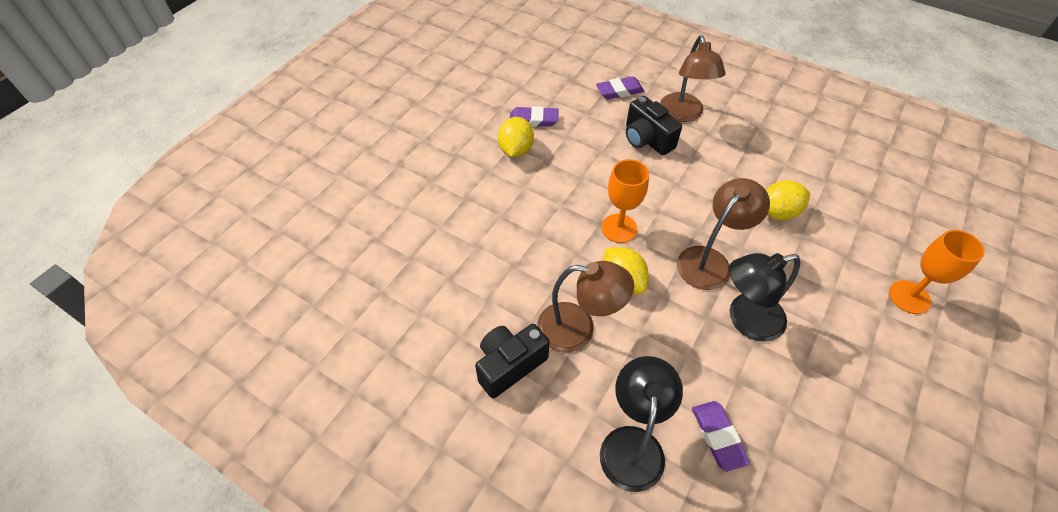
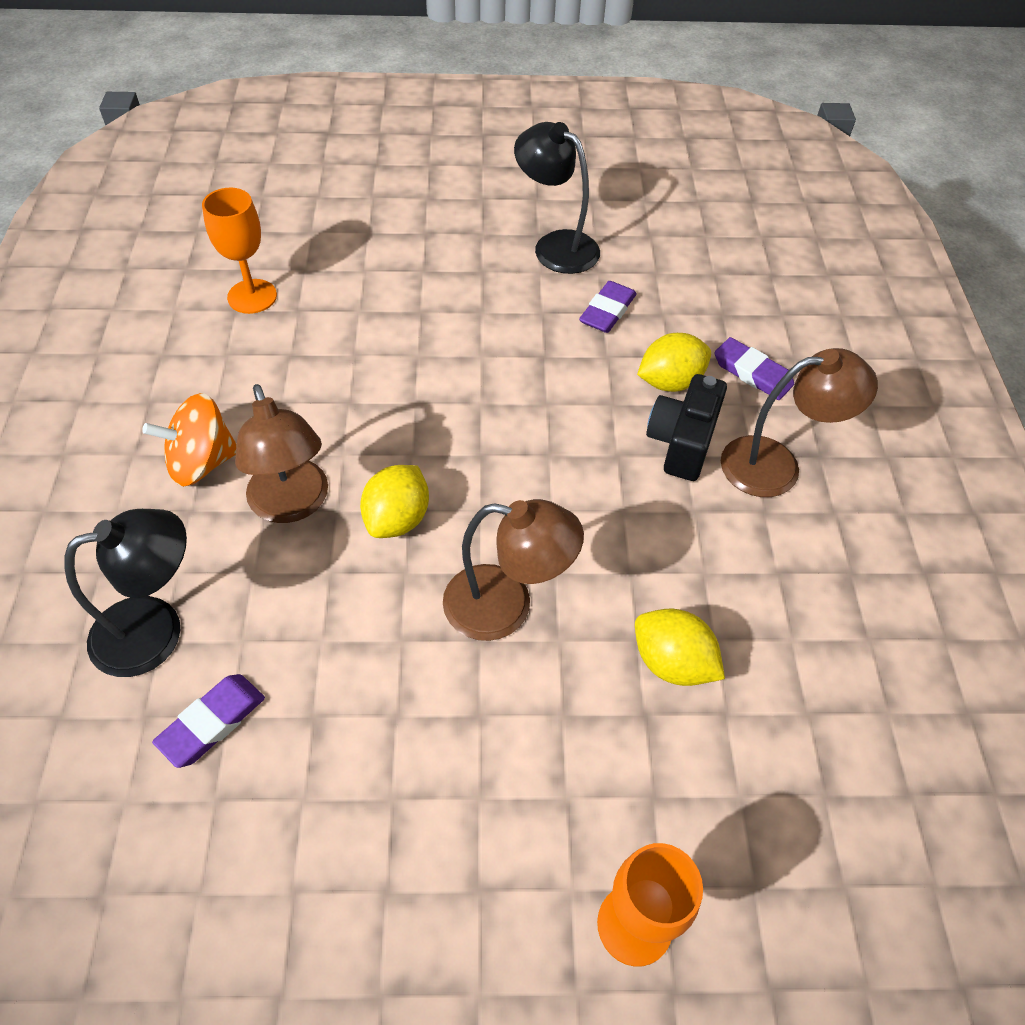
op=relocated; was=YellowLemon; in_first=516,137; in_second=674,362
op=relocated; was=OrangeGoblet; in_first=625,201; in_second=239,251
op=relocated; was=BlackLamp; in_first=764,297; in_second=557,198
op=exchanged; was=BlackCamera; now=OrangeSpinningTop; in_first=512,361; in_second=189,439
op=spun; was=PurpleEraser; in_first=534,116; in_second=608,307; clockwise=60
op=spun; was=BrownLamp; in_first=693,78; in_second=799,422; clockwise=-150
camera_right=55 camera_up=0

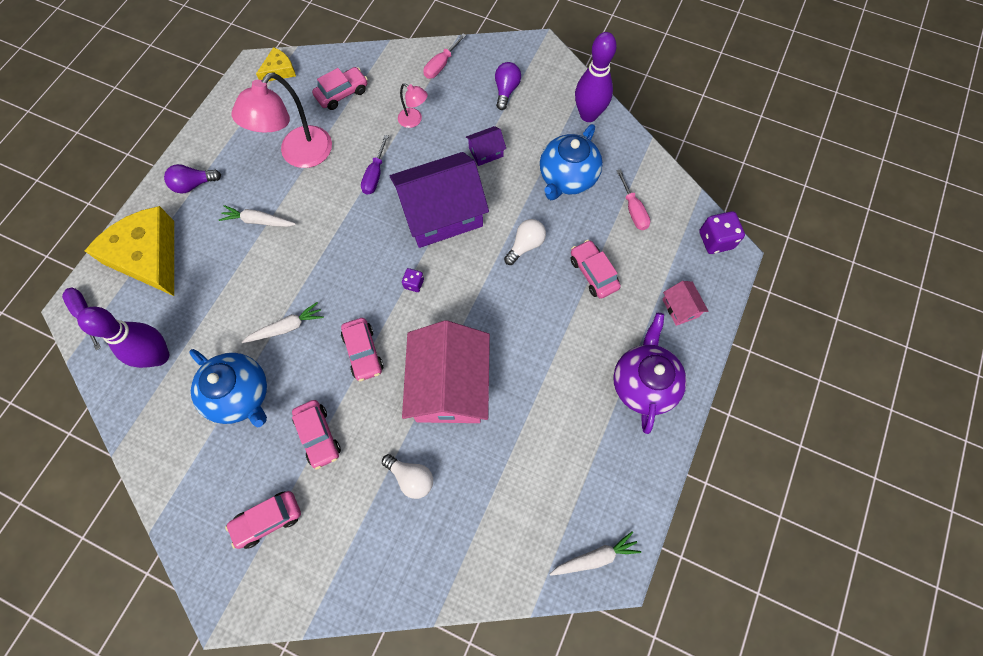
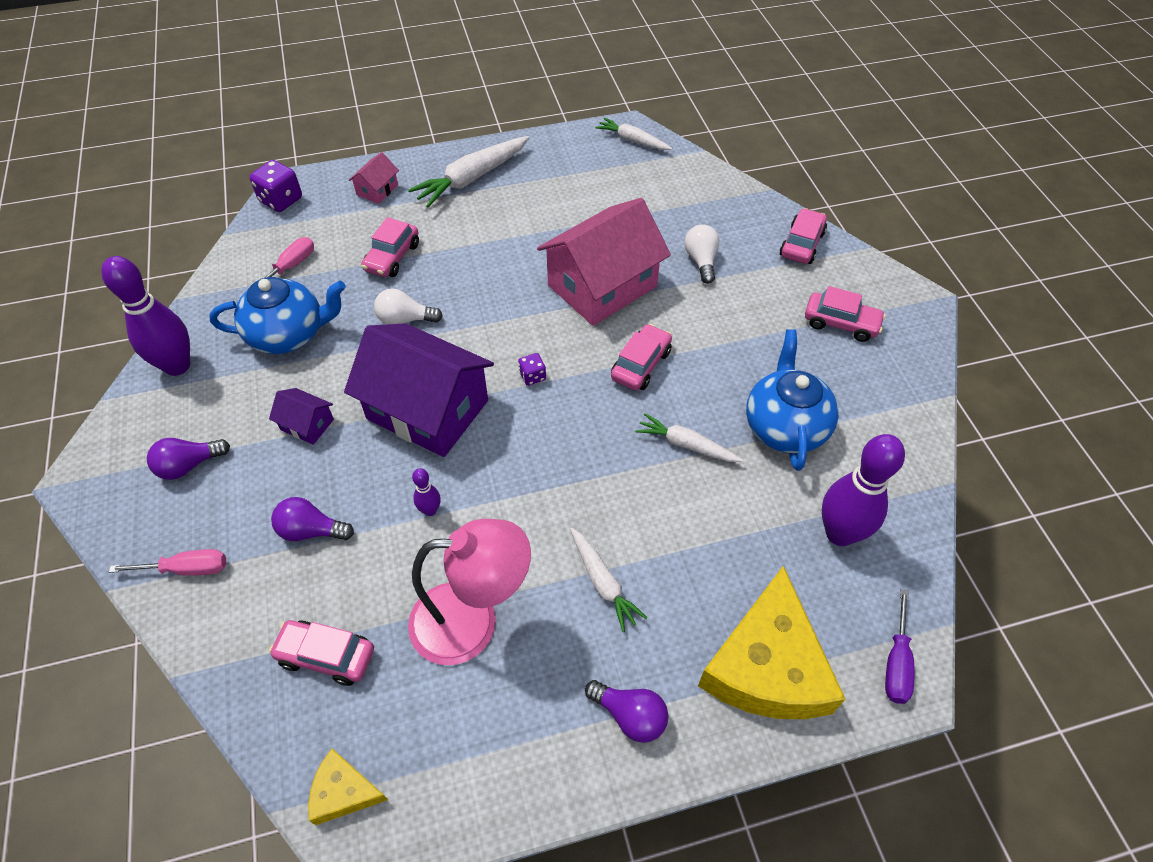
op=relocated; was=PinkCar; in_first=316,435; in_second=803,236
op=exchanged; was=PurpleScrewdriver; now=PurpleBowlingPin; in_first=375,165; in_second=426,492
op=exchanged; was=PinkLamp; now=PurpleLightBulb; in_first=413,105; in_second=312,519
op=exchanged; was=PurpleTeapot; now=WhiteCarrot; in_first=650,373; in_second=468,171
camera_right=-130 camera_up=-15

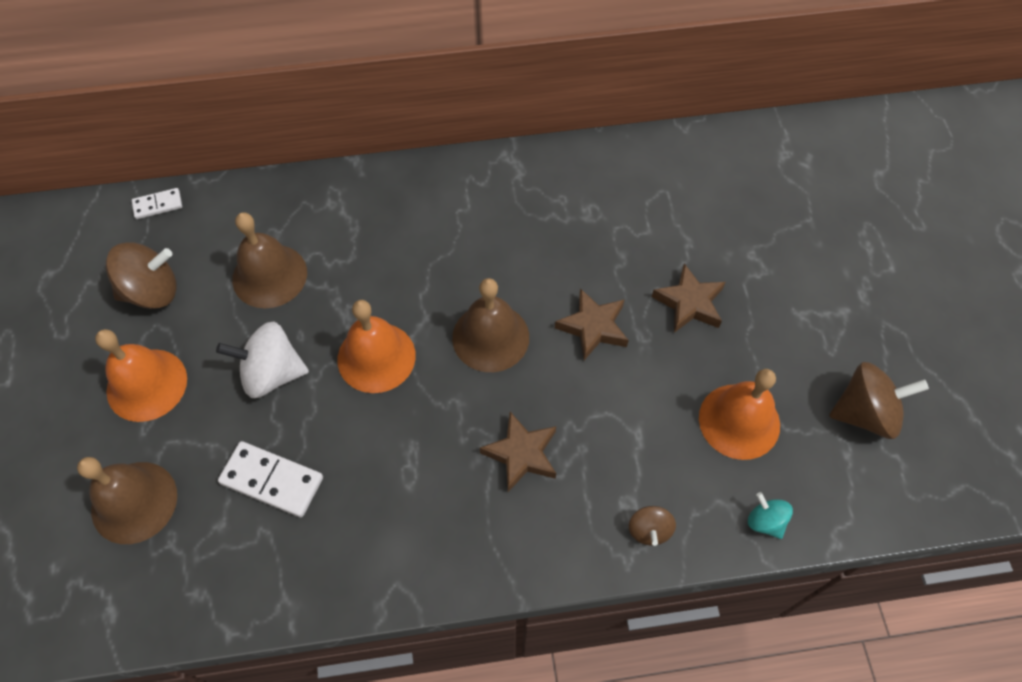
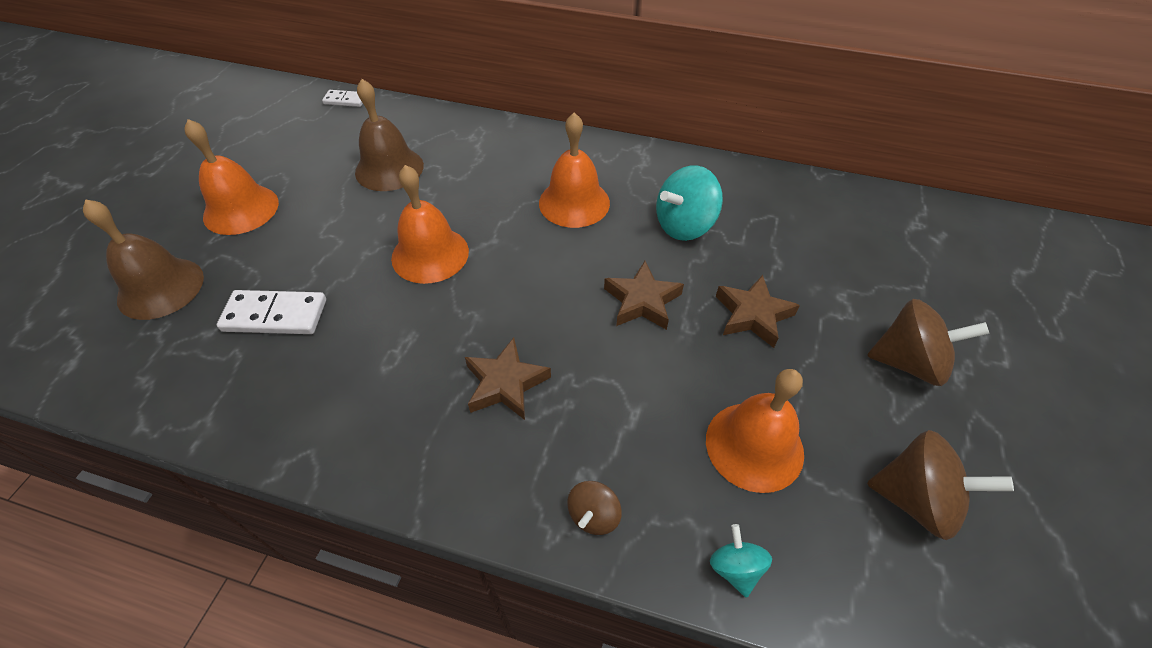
op=missing; was=WhiteSpinningTop; in_first=262,359
op=missing; was=BrownBell; in_first=490,325
op=appeared; now=OrangeBell; in_second=574,170
op=appeared; now=TurquoiseSpinningTop; in_second=689,203
op=relocated; was=BrownSpinningTop; in_first=141,275; in_second=928,342
op=spun; was=WhiteDomino; in_first=270,479; in_second=271,312; clockwise=-45
camera_right=25 camera_up=-10

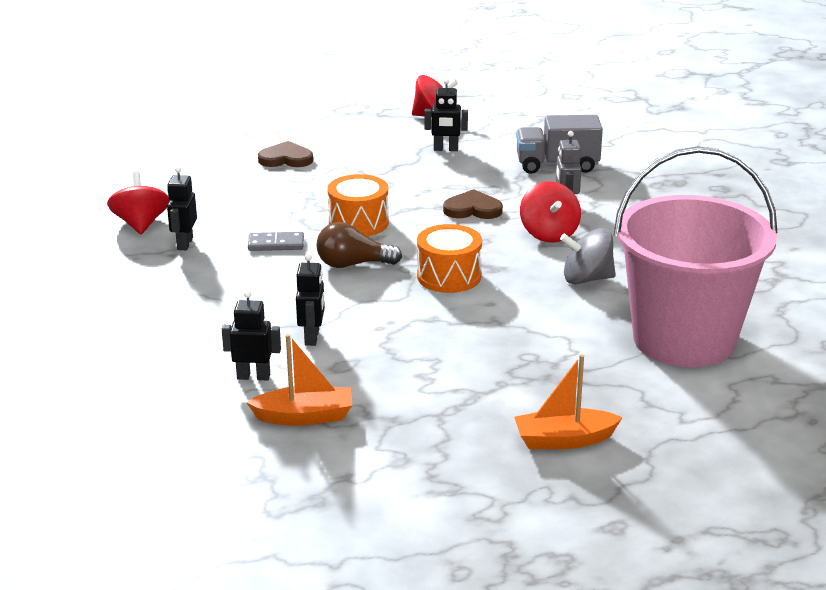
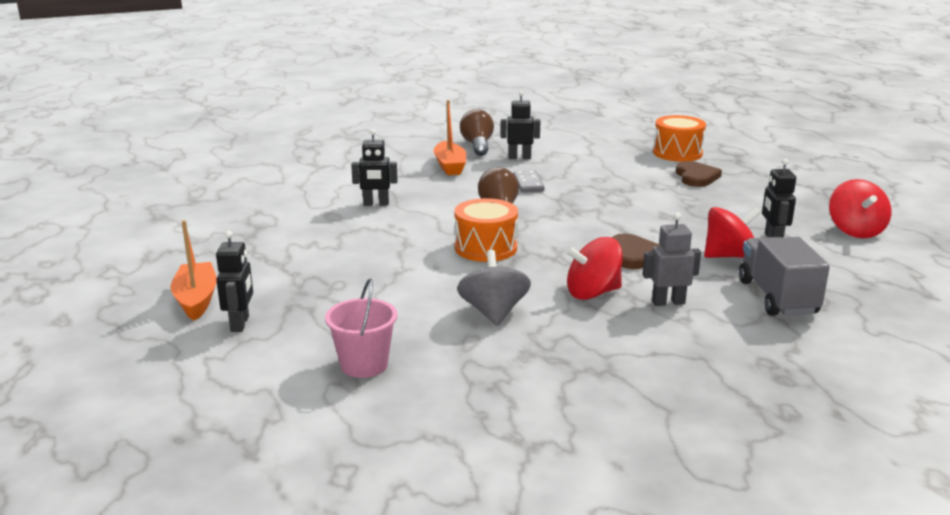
op=appeared; now=BrownLightBulb; in_second=477,132
op=relocated; was=RedSpinningTop; in_first=138,203; in_second=733,232
op=relocated; was=BlackRobot; in_first=251,335; in_second=234,281
op=relocated; was=OrangeBoat; in_first=299,380; in_second=449,137
op=relocated; was=OrangeDrum; in_first=358,205; in_second=679,138
op=size; was=PinkBucket; in_first=695,257; in_second=361,328; ratio=0.4
camera_right=85 camera_up=-5

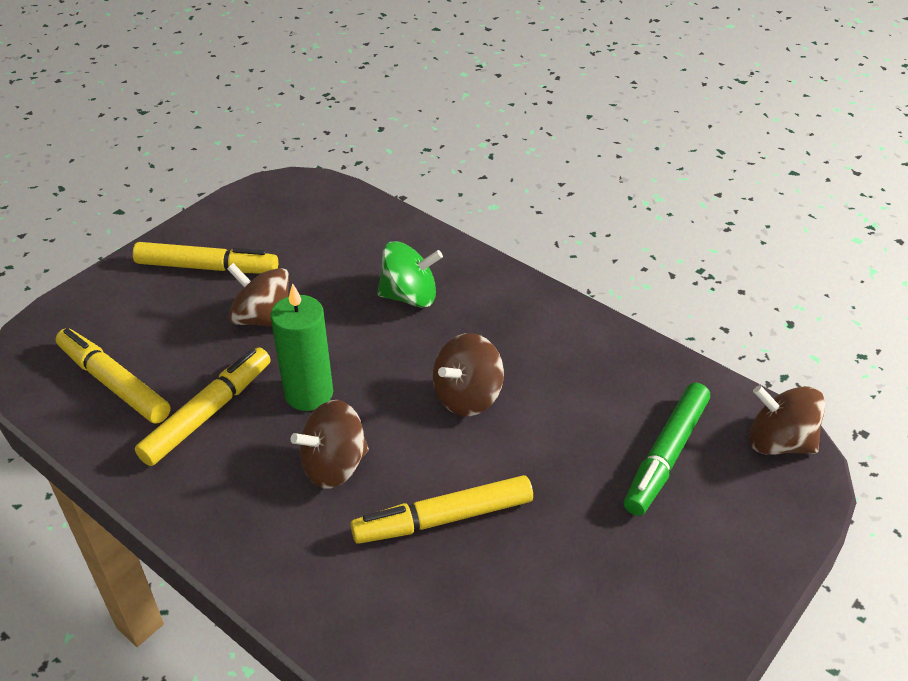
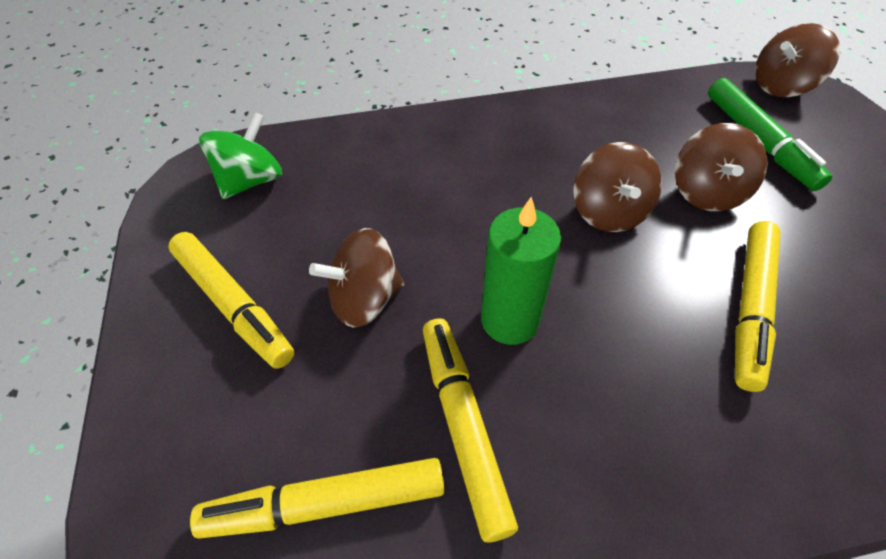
op=relocated; was=BrownSpinningTop; in_first=330,444; in_second=721,167
op=relocated; was=GreenSpinningTop; in_first=410,274; in_second=240,155
op=spun; was=YellowMarker; in_first=205,257; in_second=231,300; clockwise=90
camera_right=-50 camera_up=10

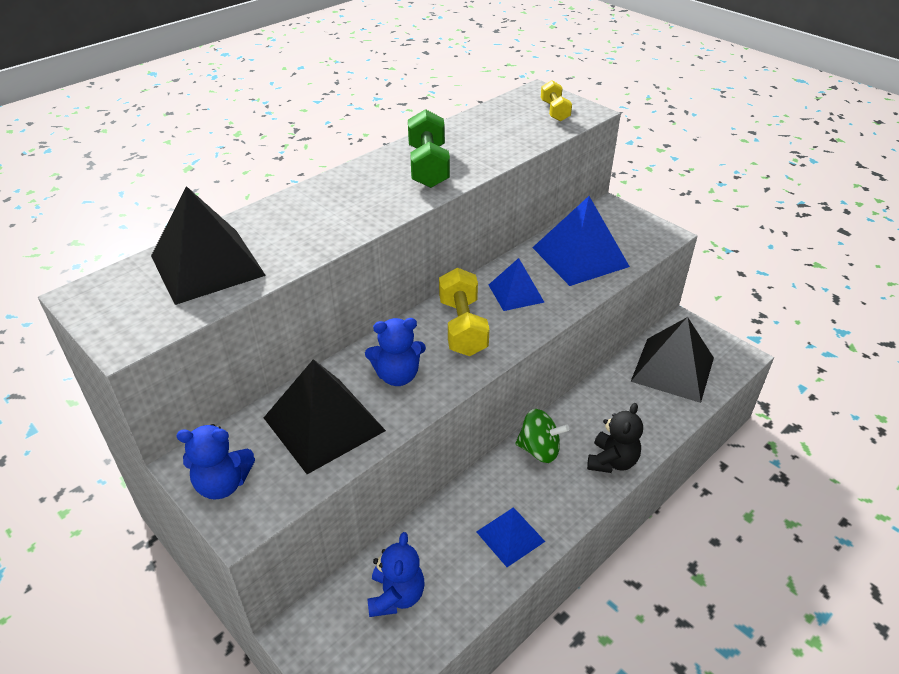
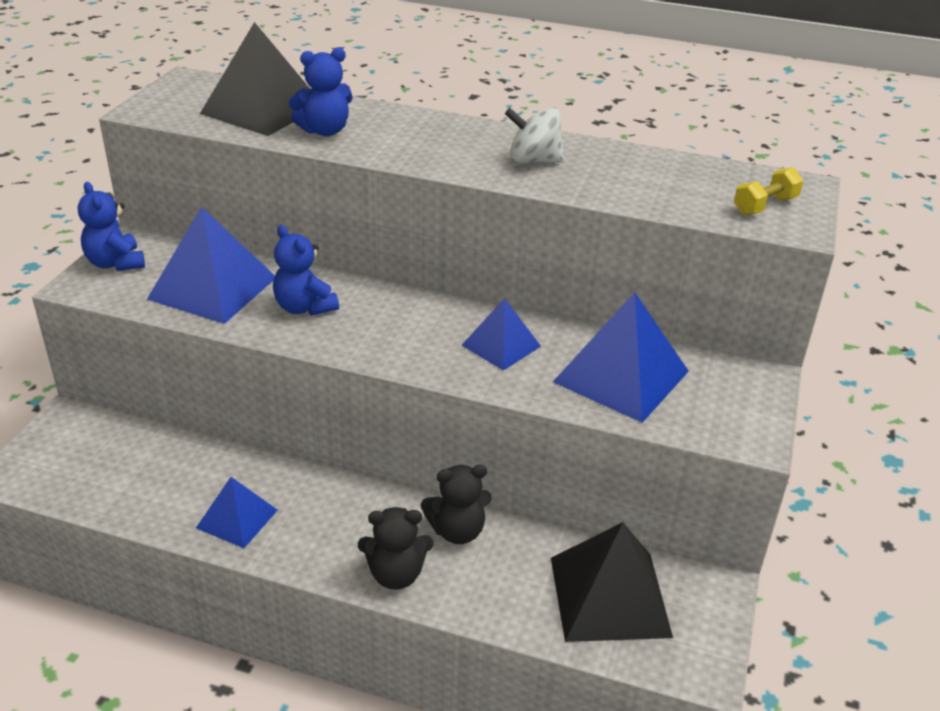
op=missing; was=YellowDumbbell; in_first=464,312
op=missing; was=GreenSpinningTop; in_first=542,436
op=appeared; now=BlackTeddyBear; in_second=456,504
op=relocated; was=BlueTeddyBear; in_first=395,574; in_second=321,91
op=exchanged; was=GreenDumbbell; now=WhiteSpinningTop; in_first=429,148; in_second=534,136
op=colour; was=BlackPyramid; now=BluePyramid; in_first=325,416; in_second=211,265
camera_right=60 camera_up=-5

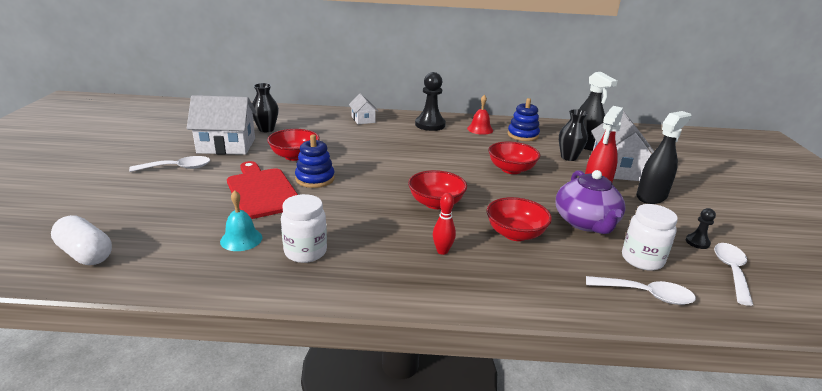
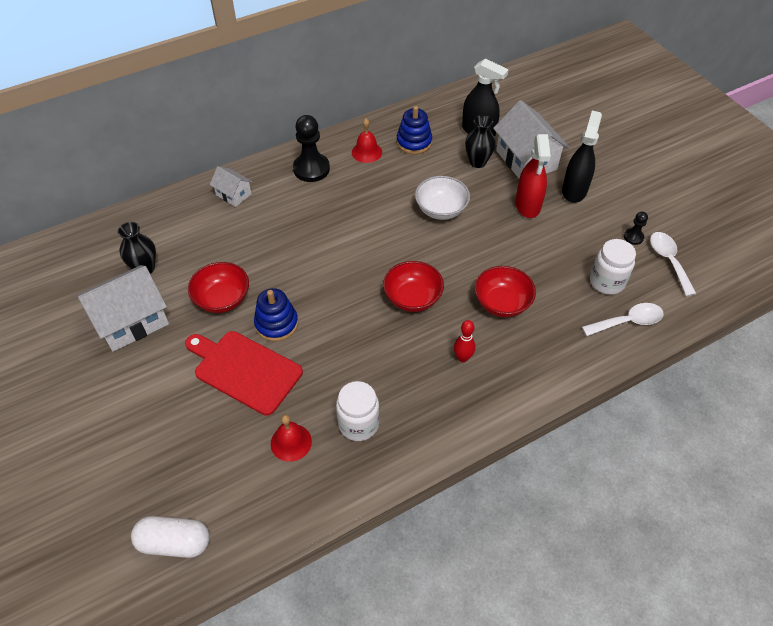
op=missing; was=WhiteSpoon; in_first=169,164
op=missing; was=PurpleTeapot; in_first=590,202
op=colour; was=TurquoiseBell; now=RedBell; in_first=241,220; in_second=291,438
op=colour; was=RedBowl; now=WhiteBowl; in_first=514,157; in_second=442,198
camera_right=-30 camera_up=25

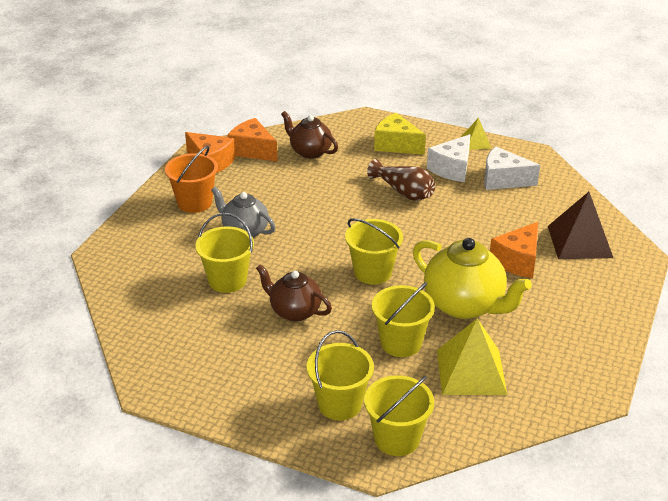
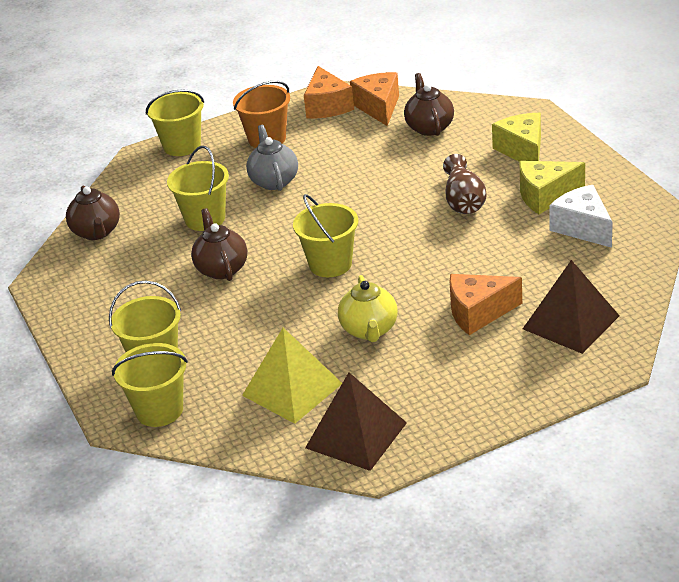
op=missing; was=YellowPyramid; in_first=476,134
op=appeared; now=BrownTeapot; in_second=93,213
op=appeared; now=BrownPyramid; in_second=356,422
op=relocated; was=YellowBucket; in_first=403,319; in_second=175,122
op=colour; was=WhiteCheese; now=YellowCheese; in_first=449,158; in_second=552,187
op=size; was=YellowTeapot; in_first=472,278; in_second=368,308; ratio=0.63
camera_right=45 camera_up=0

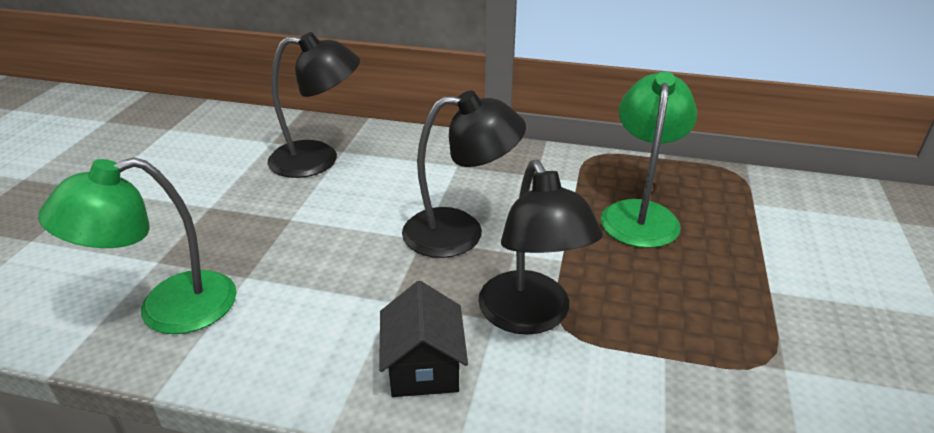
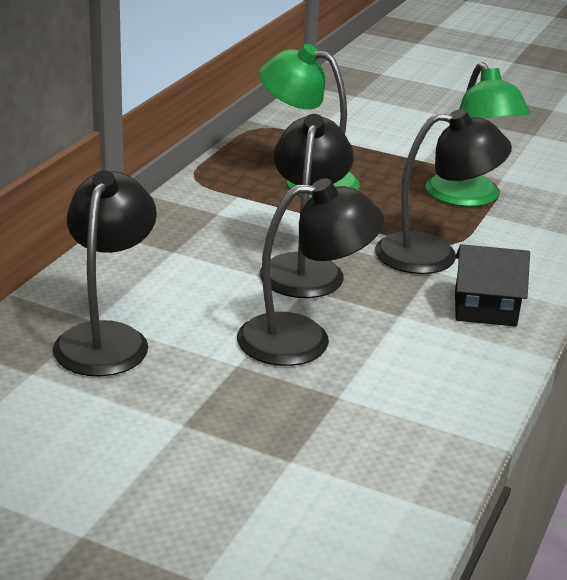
op=appeared; now=BlackLamp; in_second=310,272
op=relocated; was=GreenLamp; in_first=137,245; in_second=478,134
camera_right=-80 camera_up=-5

